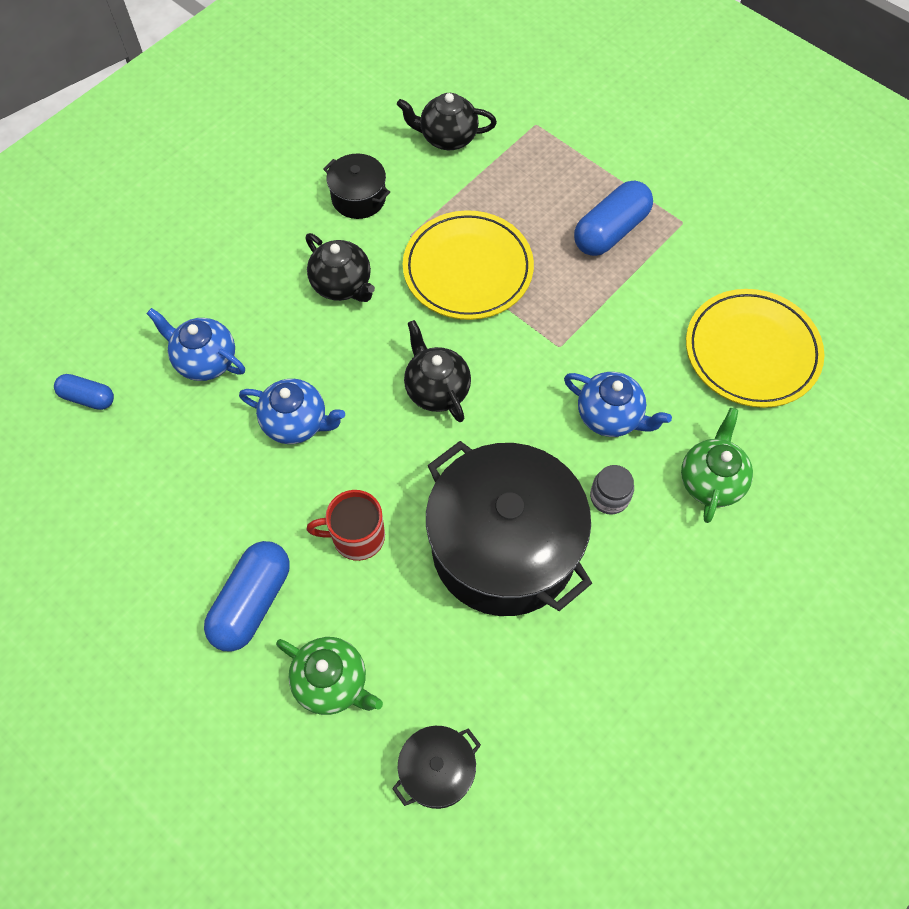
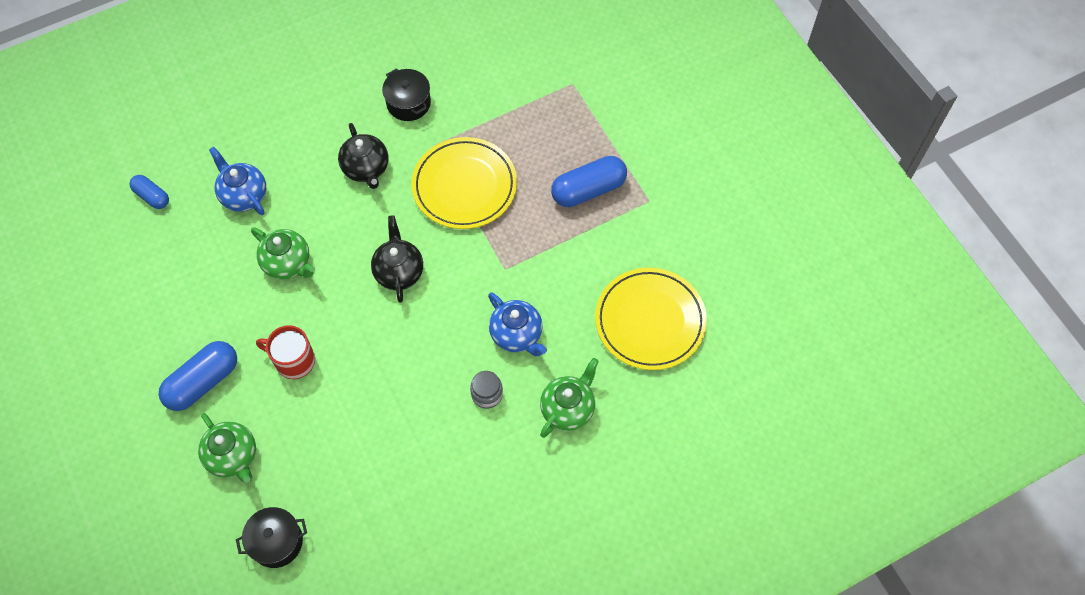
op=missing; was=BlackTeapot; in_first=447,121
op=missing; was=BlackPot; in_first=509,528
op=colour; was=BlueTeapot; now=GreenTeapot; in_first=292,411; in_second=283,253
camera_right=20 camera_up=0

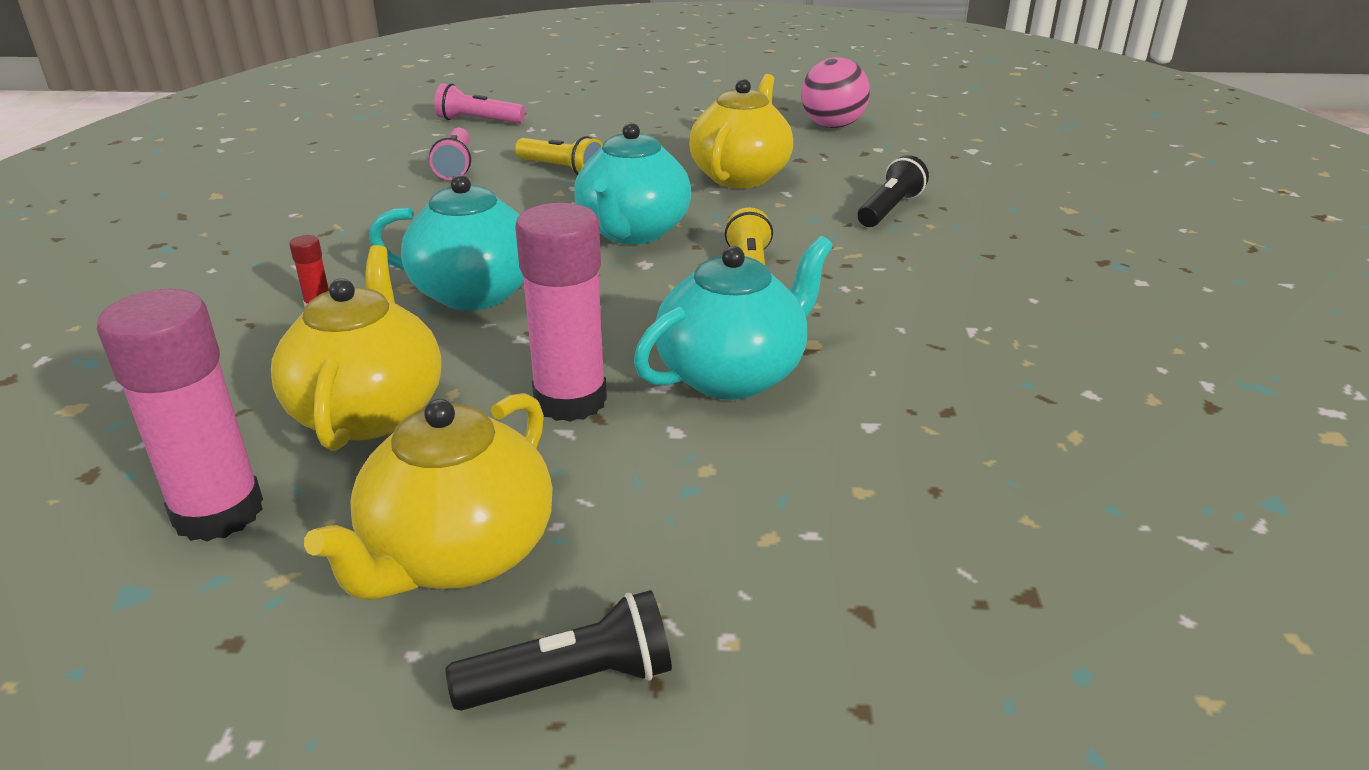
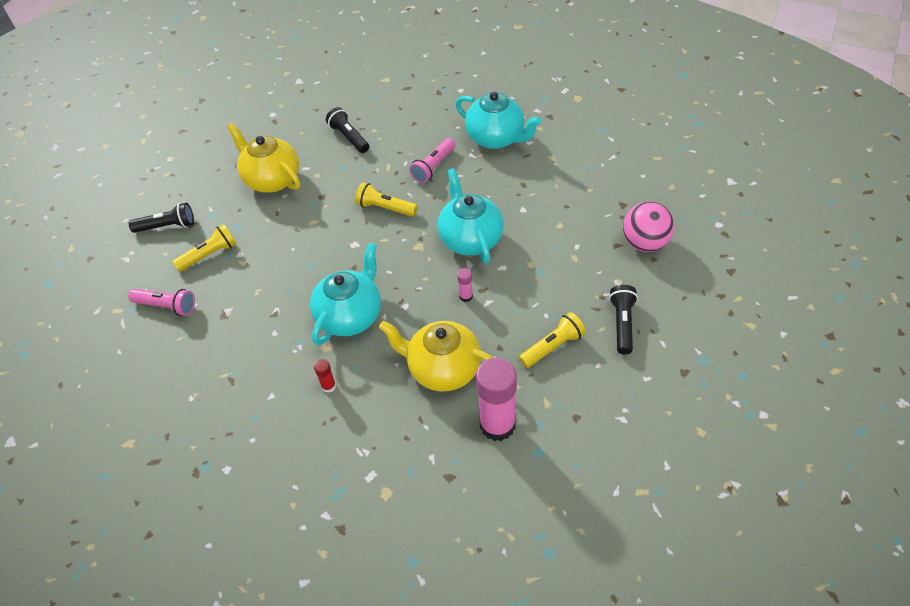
op=appeared; now=BlackFlashlight; in_second=161,218
op=relocated; was=PinkFlashlight; in_first=479,103; in_second=432,160
op=relocated; was=TurquoiseTeapot; in_first=632,183; in_second=499,120
op=relocated; was=PinkBall; in_first=835,92; in_second=648,226
op=exchanged; was=YellowTeapot; now=YellowFlashlight; in_first=428,496; in_second=552,340
op=size; was=PinkGlueStick; in_first=561,312; in_second=465,285; ratio=0.43
camera_right=-65 camera_up=20

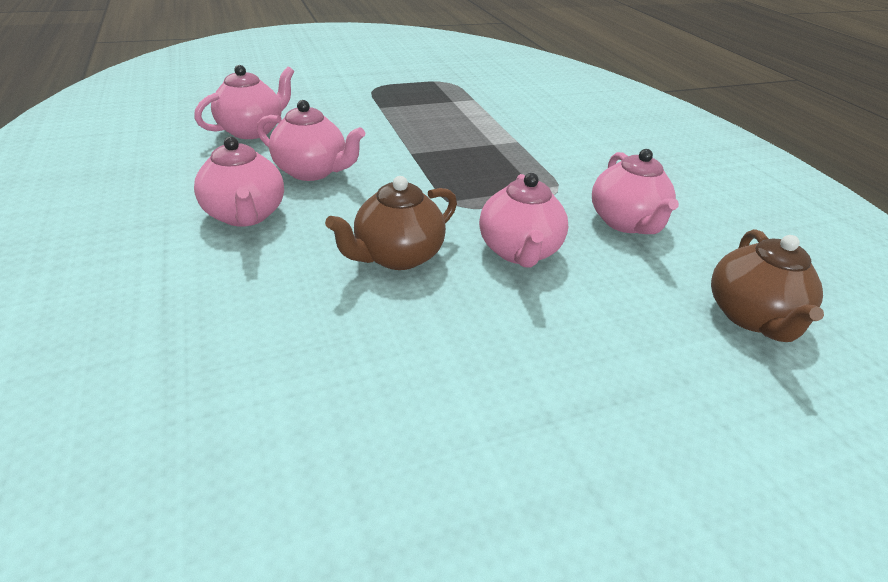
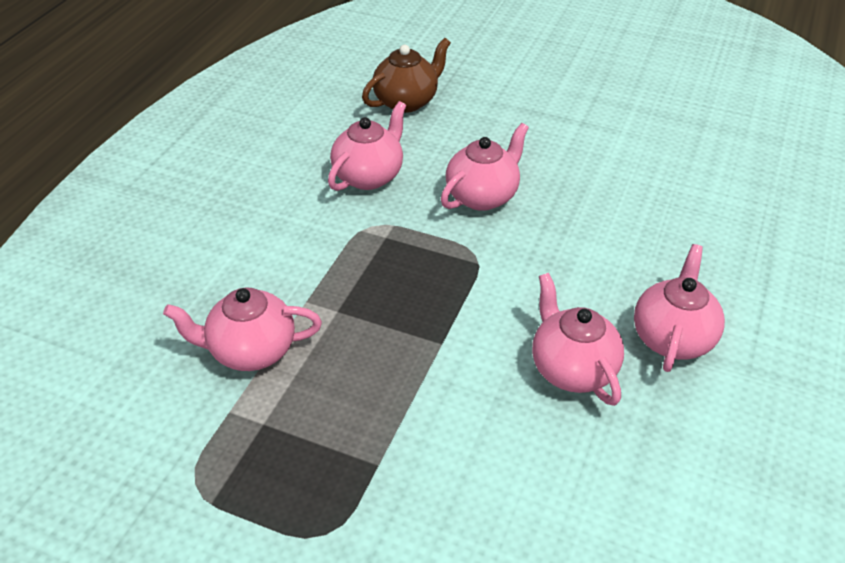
op=missing; was=BrownTeapot; in_first=391,223
op=relocated; was=PinkTeapot; in_first=244,102; in_second=242,329
camera_right=-135 camera_up=5

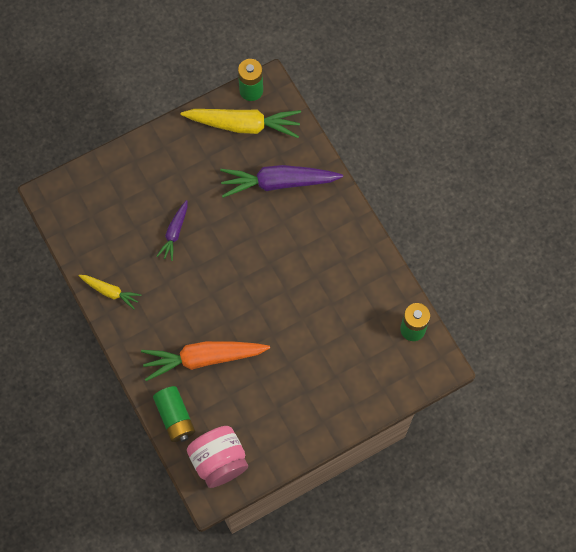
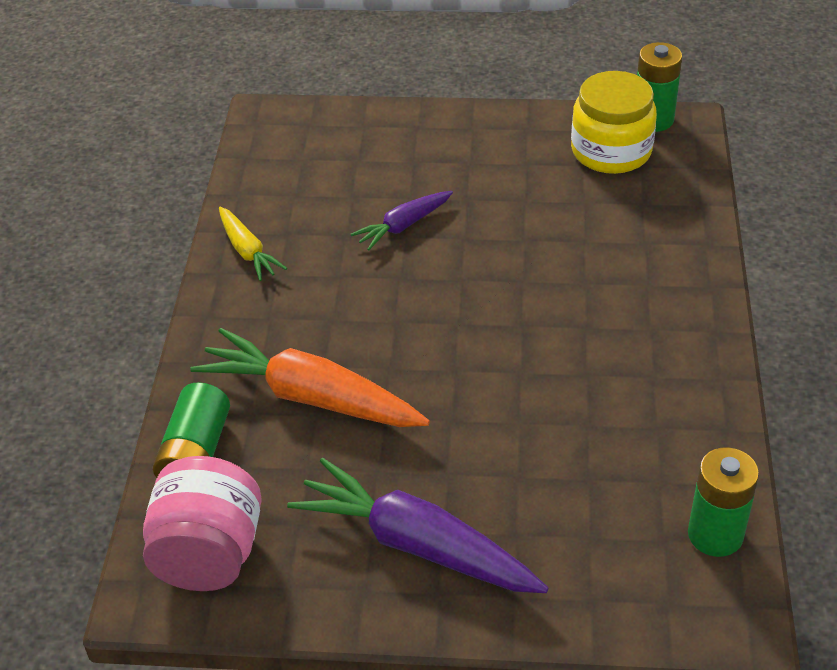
op=relocated; was=PurpleCarrot; in_first=281,181; in_second=417,525
op=exchanged; was=YellowCarrot; now=YellowJar; in_first=241,123; in_second=614,122
camera_right=35 camera_up=-25

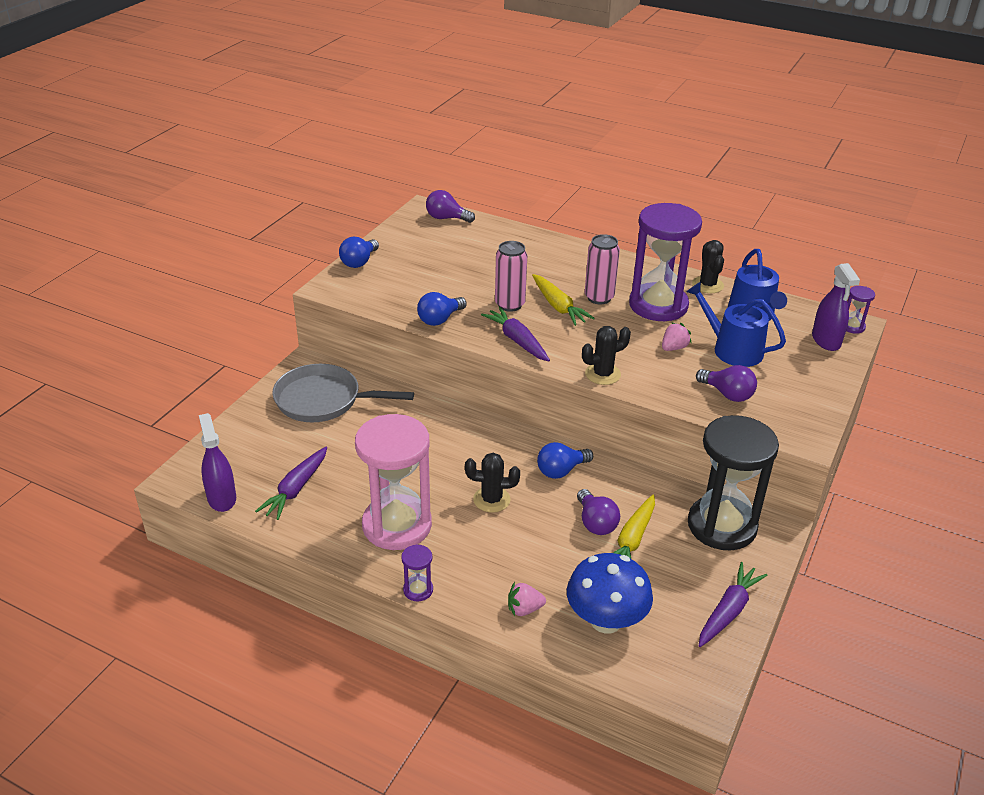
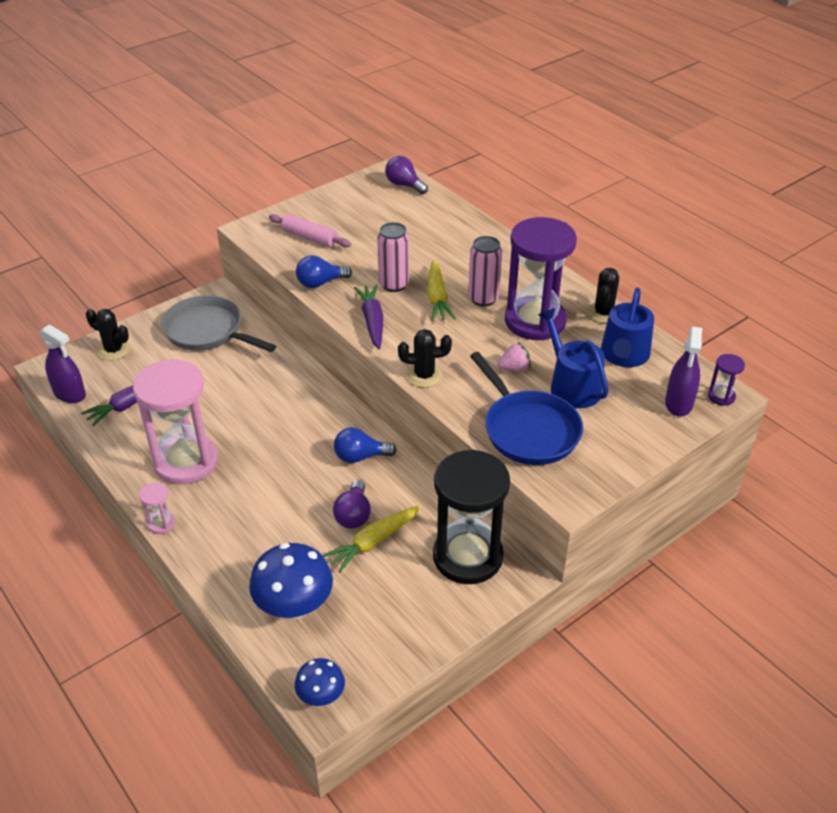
op=missing; was=BlueLightBulb; in_first=359,252
op=missing; was=PinkStrawberry; in_first=527,599
op=missing; was=PurpleCarrot; in_first=733,604
op=appeared; now=PinkRollingPin; in_second=310,230
op=appeared; now=BlueMushroom; in_second=320,682
op=relocated; was=BlackCactus; in_first=492,483; in_second=108,334
op=exchanged; was=PurpleLightBulb; now=BluePan; in_first=726,383; in_second=526,408
op=colour; was=PurpleHourglass; now=PinkHourglass; in_first=417,572; in_second=157,508
op=spun; was=PurpleSprayBottle; in_first=217,462; in_second=63,363; clockwise=120
camera_right=25 camera_up=5

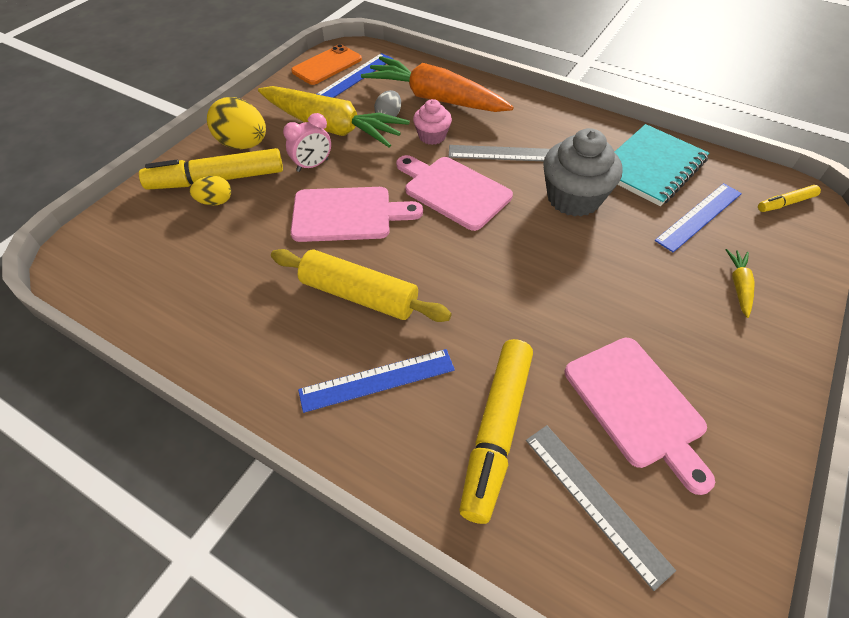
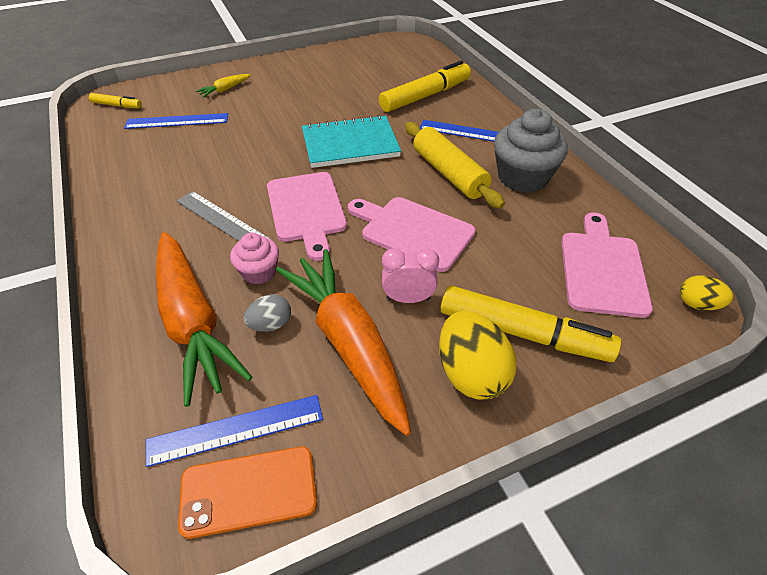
op=missing; was=GreyRuler; in_first=601,508
op=relocated; was=YellowEgg; in_first=210,191; in_second=706,293
op=relocated; was=GreyCupcake; in_first=583,172; in_second=531,151
op=relocated; was=PinkCuttingBoard; in_first=640,416; in_second=607,265
op=relocated; was=TurquoiseNotebook; in_first=661,165; in_second=351,141
op=colour; was=YellowCarrot; now=OrangeCarrot; in_first=334,117; in_second=343,342
camera_right=-145 camera_up=-5

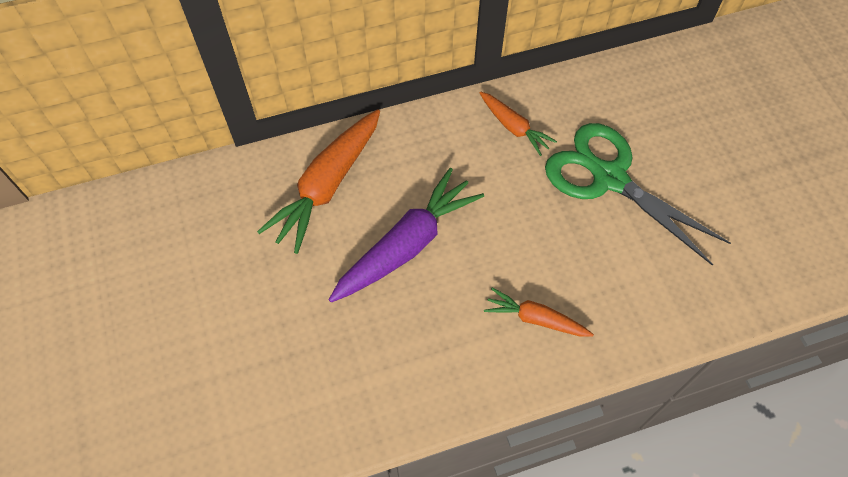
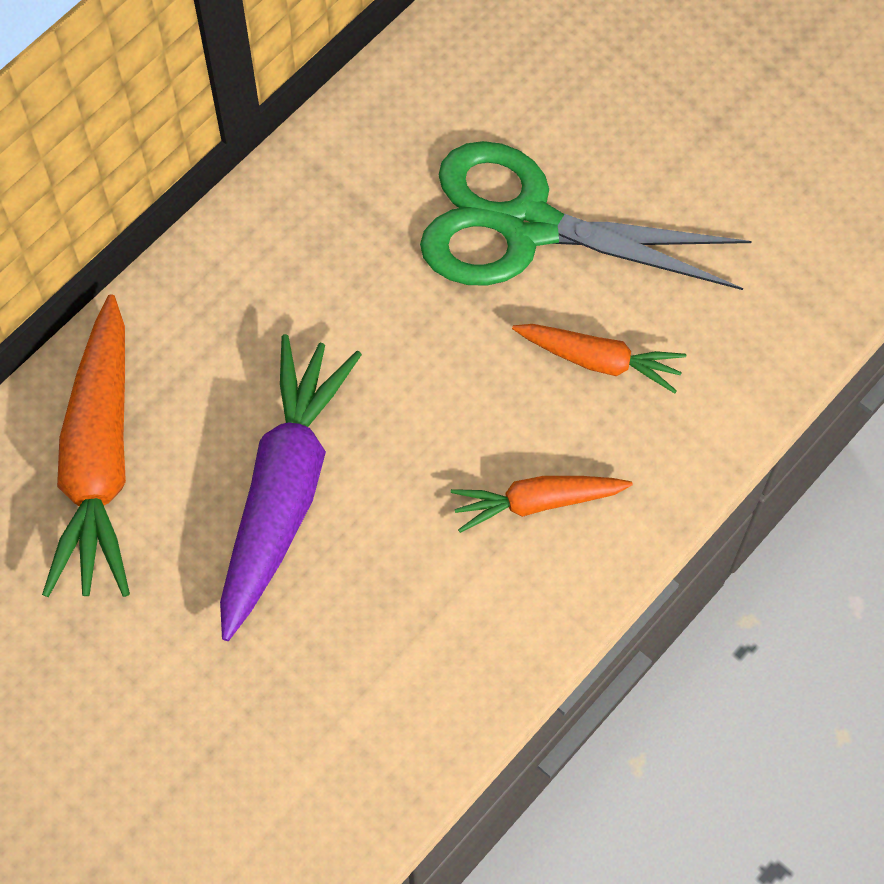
op=relocated; was=OrangeCarrot; in_first=518,124; in_second=599,358
camera_right=-30 camera_up=5

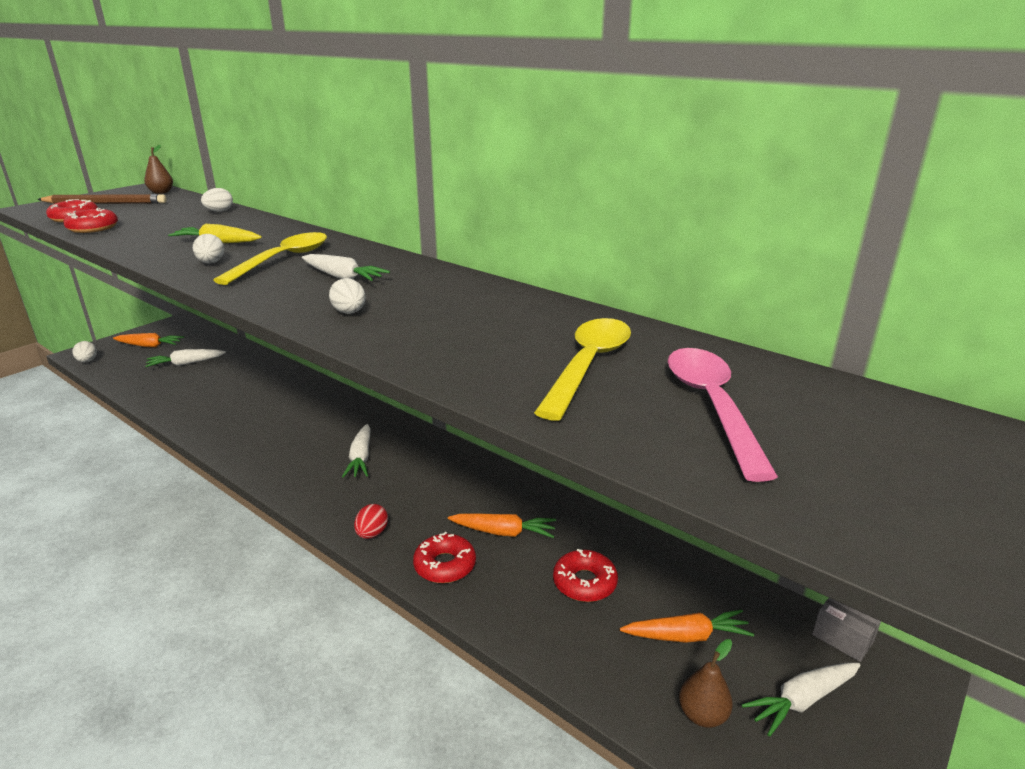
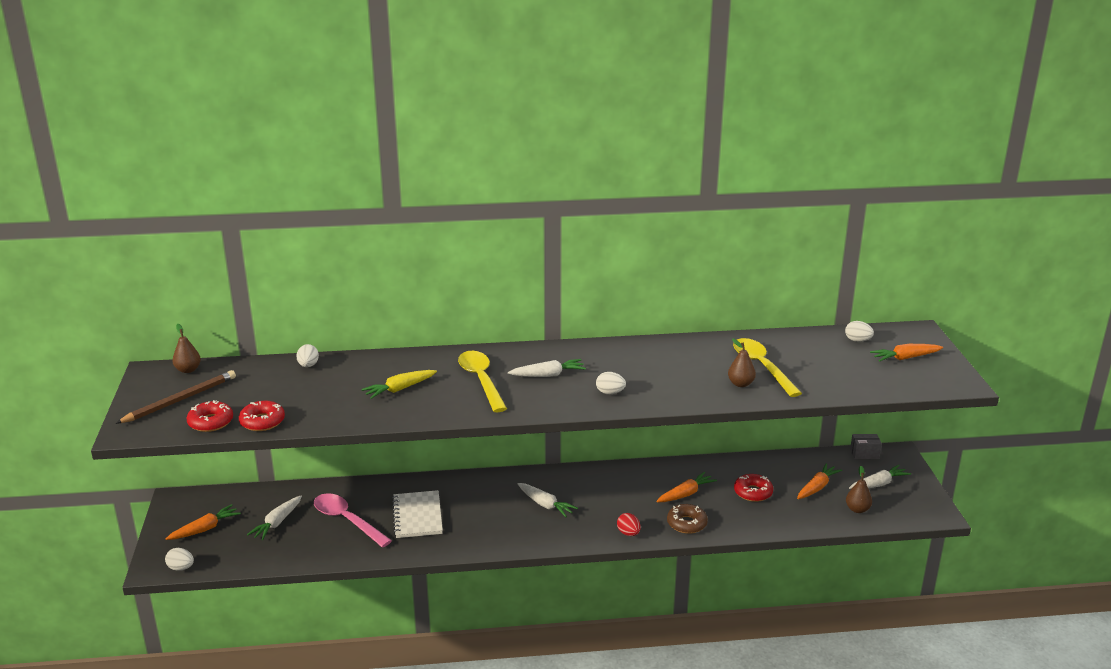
op=appeared; now=WhiteNotebook; in_second=417,514
op=appeared; now=BrownPear; in_second=742,362
op=appeared; now=OrangeCarrot; in_second=906,353
op=relocated; was=WhiteEgg; in_first=208,248; in_second=859,331
op=relocated; was=PinkSpoon; in_first=723,415; in_second=353,520
op=colour; was=RedDonut; now=BrownDonut; in_first=444,557; in_second=687,519
op=spun; was=WhiteCarrot; in_first=801,700; in_second=880,477; clockwise=-135
camera_right=-45 camera_up=0

